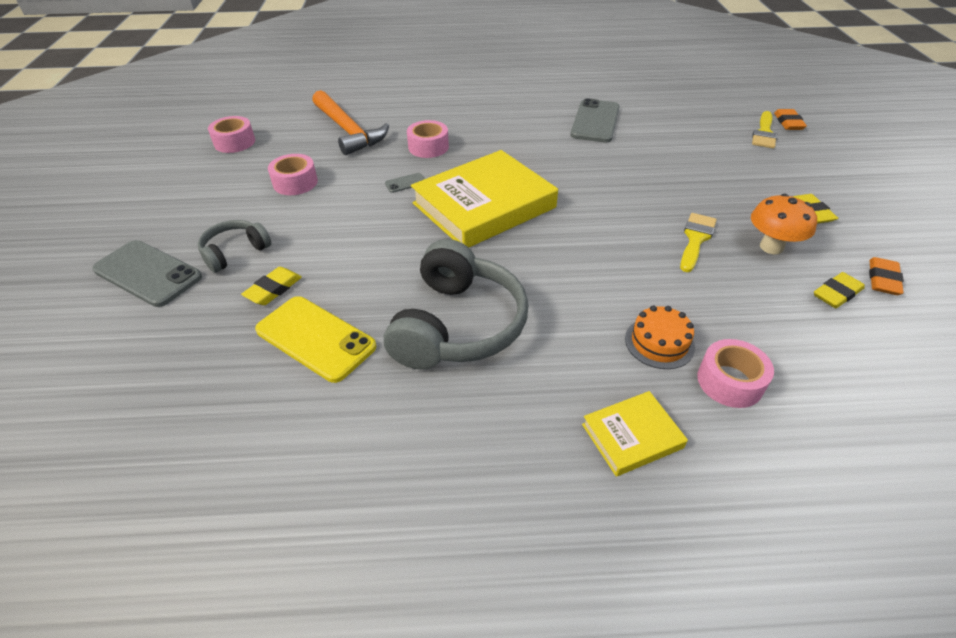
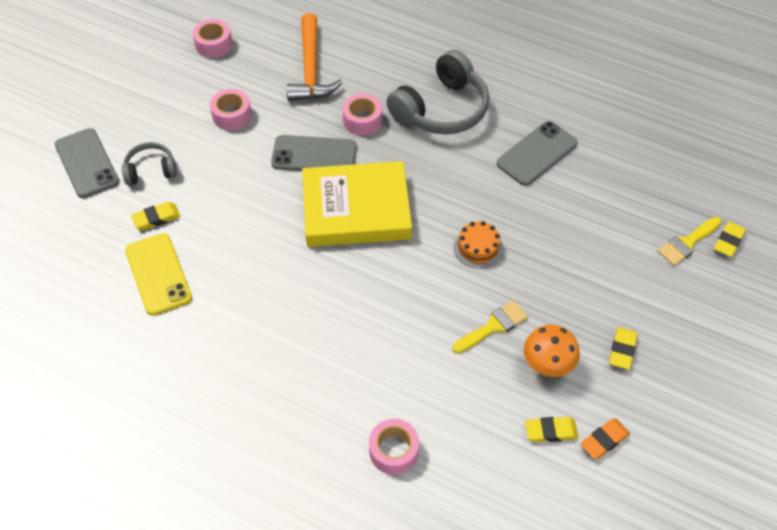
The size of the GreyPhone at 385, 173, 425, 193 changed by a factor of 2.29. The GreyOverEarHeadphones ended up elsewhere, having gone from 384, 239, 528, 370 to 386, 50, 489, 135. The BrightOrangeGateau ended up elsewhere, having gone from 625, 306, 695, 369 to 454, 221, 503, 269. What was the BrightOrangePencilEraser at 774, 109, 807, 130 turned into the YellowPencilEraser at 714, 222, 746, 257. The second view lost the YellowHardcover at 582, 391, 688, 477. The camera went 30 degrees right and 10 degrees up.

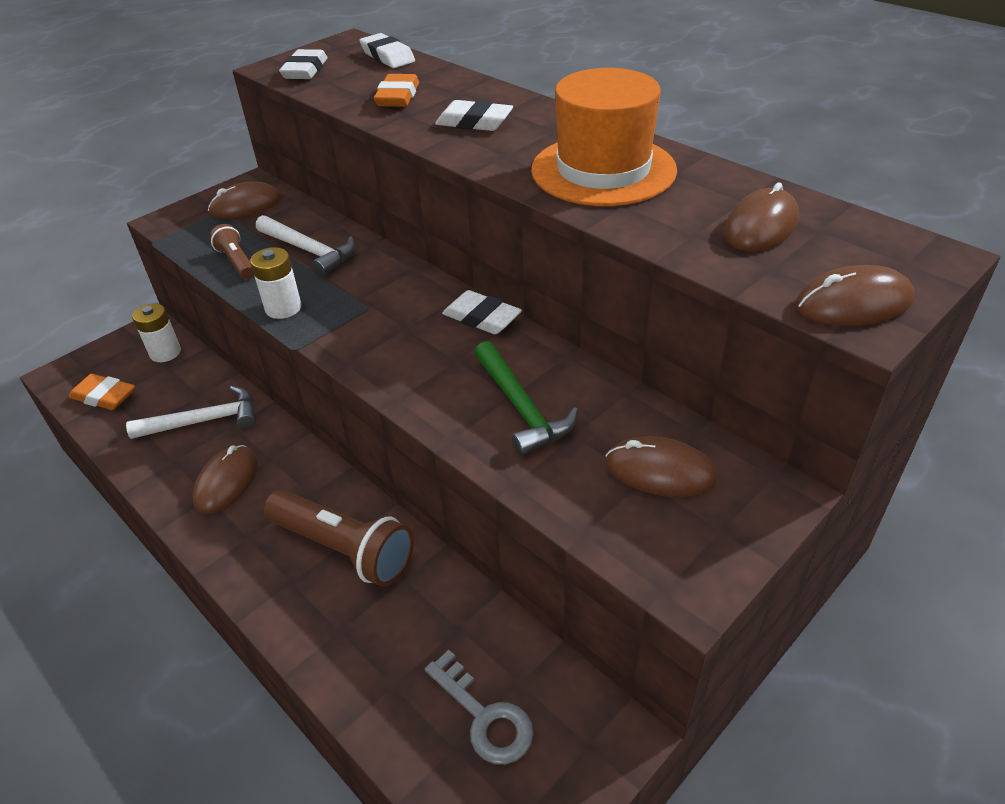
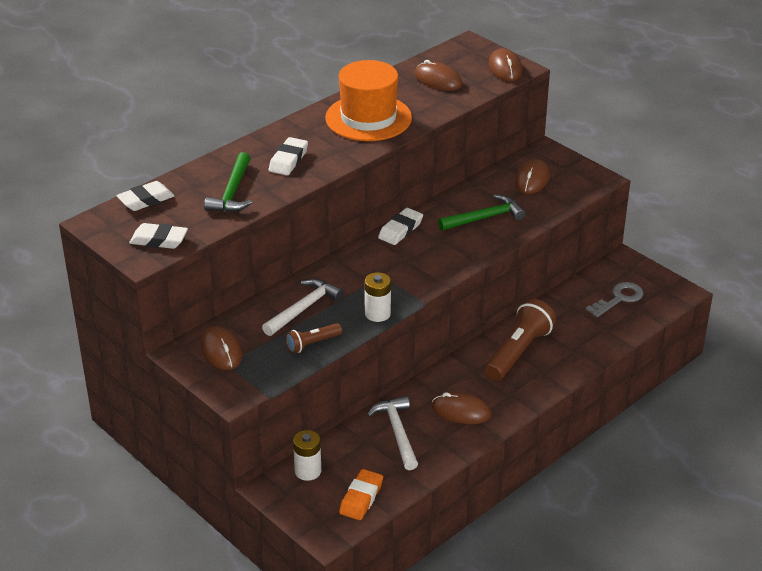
Where the BrightOrangePencilEraser stood at 374, 74, 419, 107, the LeafGreenCarpenter'sHammer came to stand at 204, 152, 252, 212. The camera went 90 degrees left and 5 degrees down.

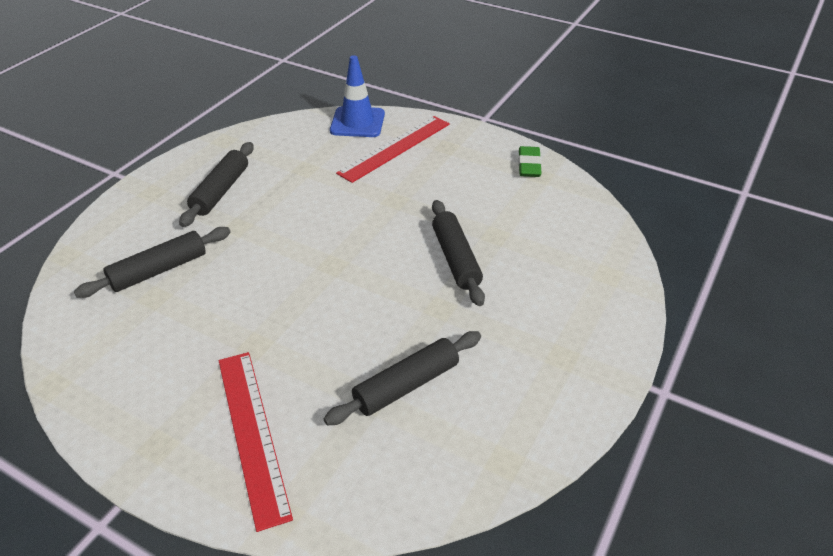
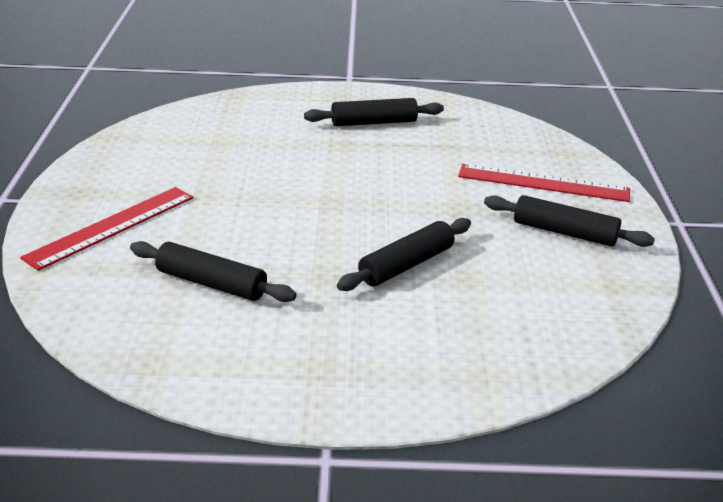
The EbonyDoughRoller ended up elsewhere, having gone from 74, 227, 231, 298 to 484, 195, 655, 247. The second view lost the CobaltRoadCone at 330, 55, 385, 137. The second view lost the LeafGreenPencilEraser at 518, 146, 542, 177. The camera went 60 degrees right and 10 degrees down.

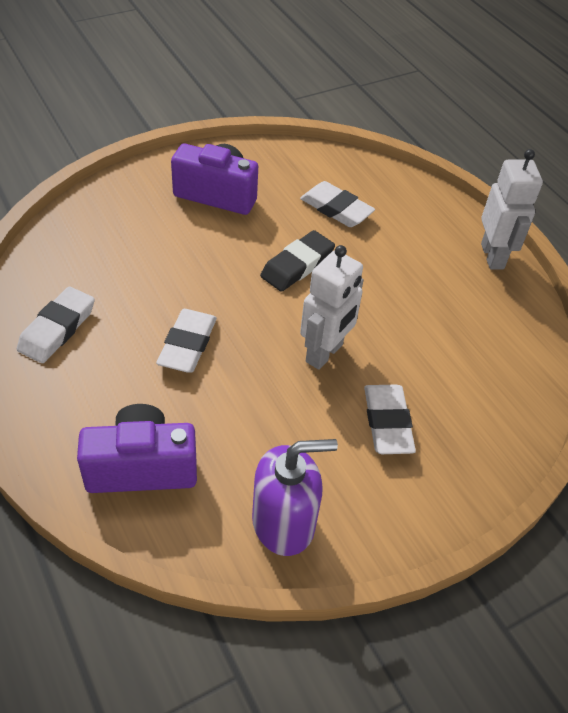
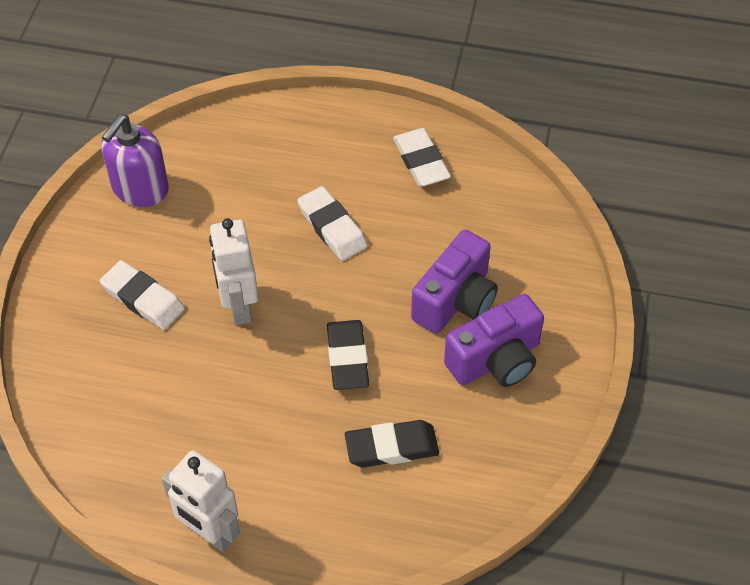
What was the SnowWhitePencilEraser at 300, 181, 375, 227 turned into the EbonyPencilEraser at 344, 420, 439, 467. The RoyalPurpleCamera ended up elsewhere, having gone from 77, 404, 197, 493 to 411, 230, 498, 334. The camera went 135 degrees right and 5 degrees up.

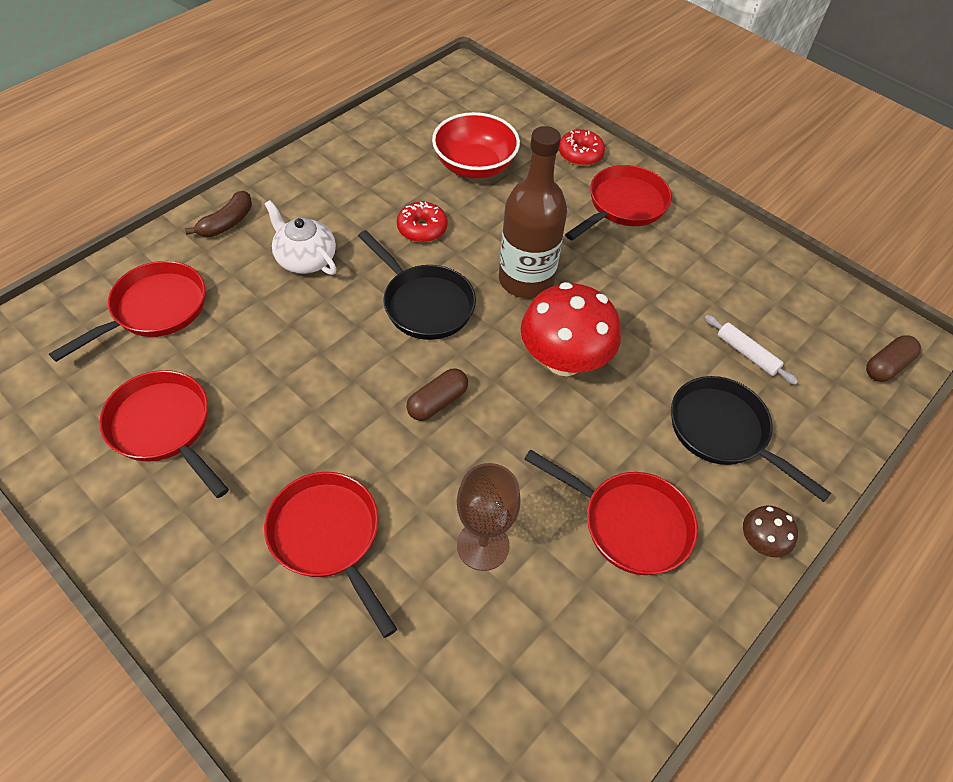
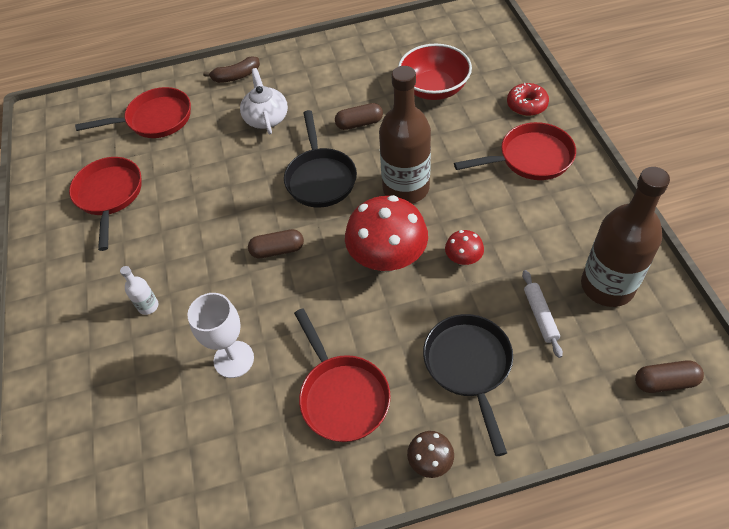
Where the ScarletPan stood at 264, 472, 397, 638, the SnowWhiteBottle came to stand at 120, 266, 158, 315. What was the DarkBrownWineGlass at 457, 463, 521, 571 turned into the SnowWhiteWineGlass at 187, 293, 254, 378. Where the ScarletDonut stood at 397, 201, 448, 243, the DarkBrownPillShape came to stand at 335, 103, 383, 130. The second view gained the ScarletToadstool at 445, 230, 484, 266. The second view gained the DarkBrownBottle at 581, 167, 670, 307. The camera went 40 degrees right and 0 degrees up.

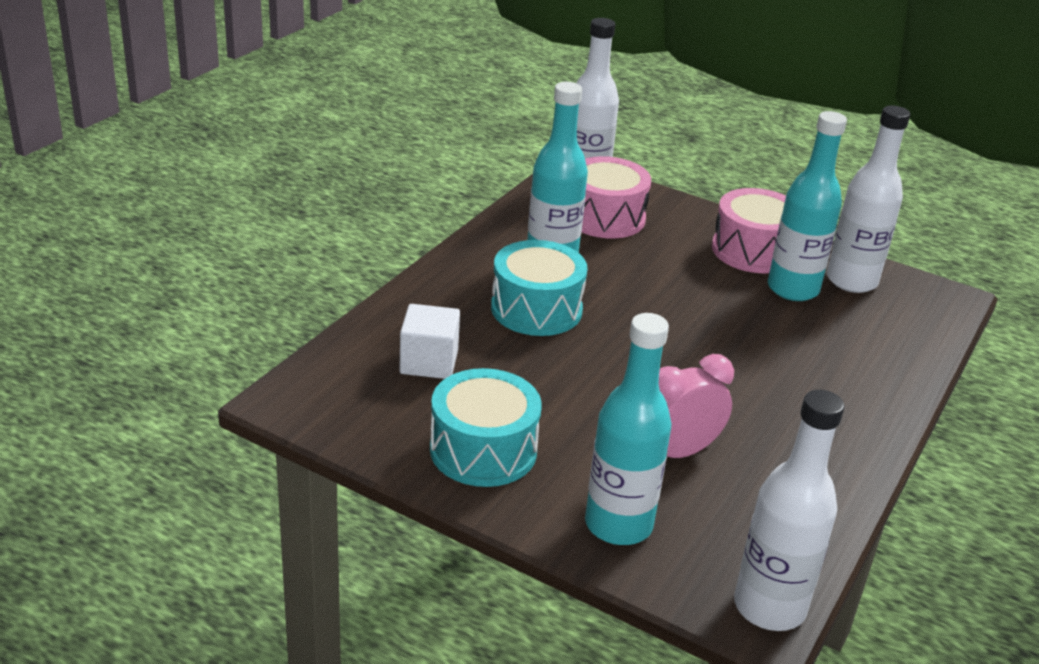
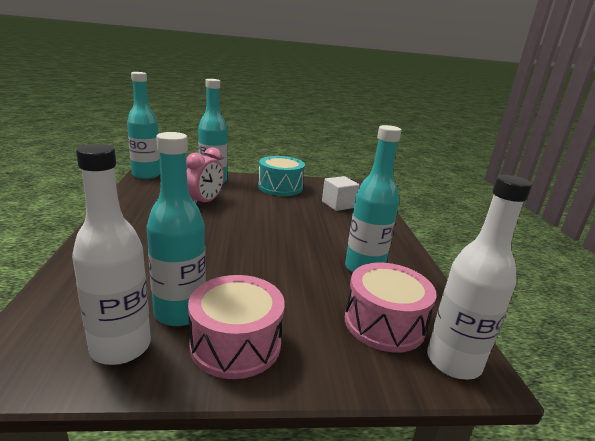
What was the SnowWhiteBottle at 734, 390, 844, 631 turned into the AquaBottle at 127, 72, 160, 179. The second view lost the AquaToyDrum at 491, 240, 587, 336. The camera went 145 degrees right and 10 degrees down.

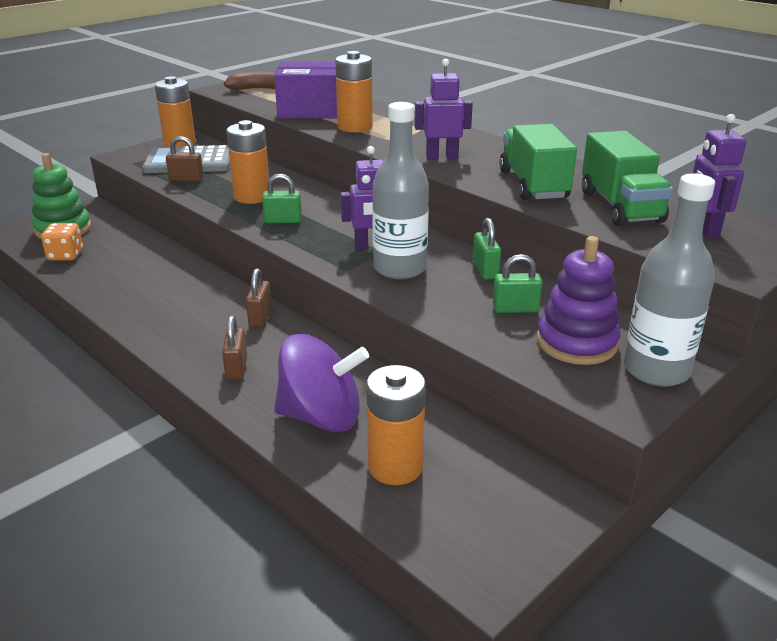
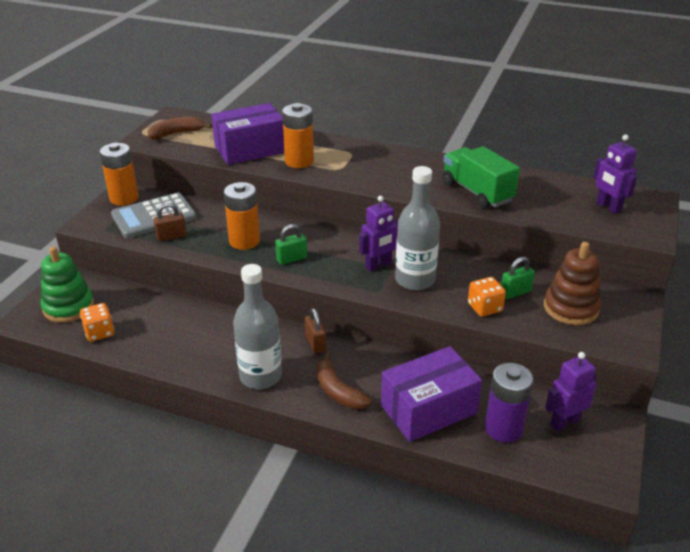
The GreyBottle ended up elsewhere, having gone from 624, 173, 715, 387 to 233, 264, 282, 389. Where the DarkBrownPadlock stood at 222, 315, 247, 380, the DarkBrownBananaFruit came to stand at 317, 353, 371, 409. Where the RoyalPurpleToyTop stood at 274, 334, 369, 432, the RoyalPurplePackage came to stand at 381, 346, 482, 442. The second view gained the BrightOrangeGameDie at 468, 277, 506, 317. What was the BrightOrangeAaBattery at 367, 365, 426, 485 turned into the RoyalPurpleAaBattery at 485, 363, 534, 443. What was the RoyalPurpleRingStacker at 537, 236, 621, 365 turned into the DarkBrownRingStacker at 544, 242, 601, 325. The RoyalPurpleRobot ended up elsewhere, having gone from 415, 59, 473, 160 to 545, 352, 596, 431. The second view lost the LeafGreenPadlock at 473, 218, 501, 280. The second view lost the LeafGreenTruck at 582, 131, 673, 226. The camera went 25 degrees left and 5 degrees up.

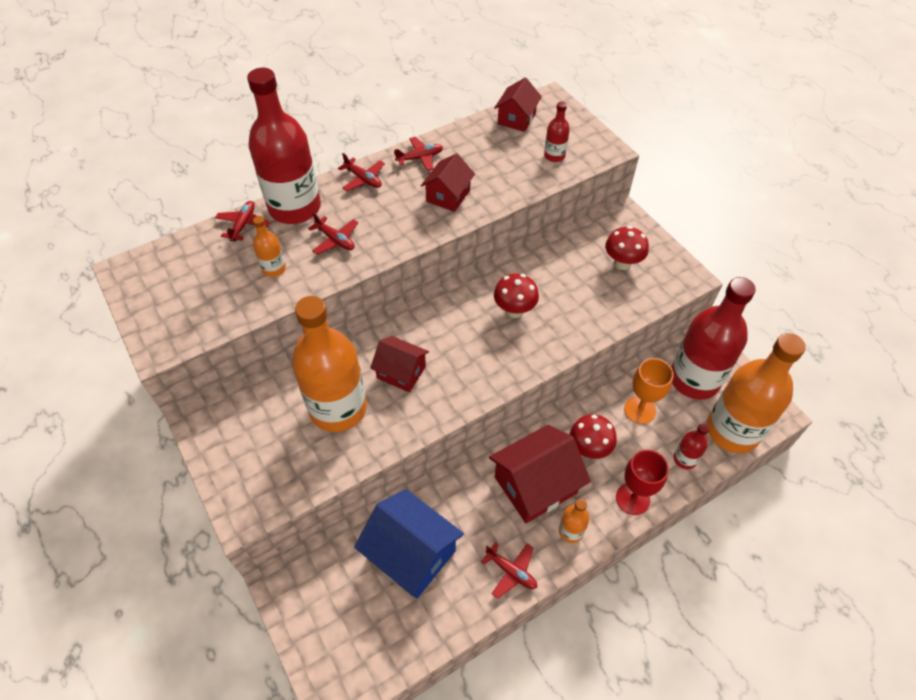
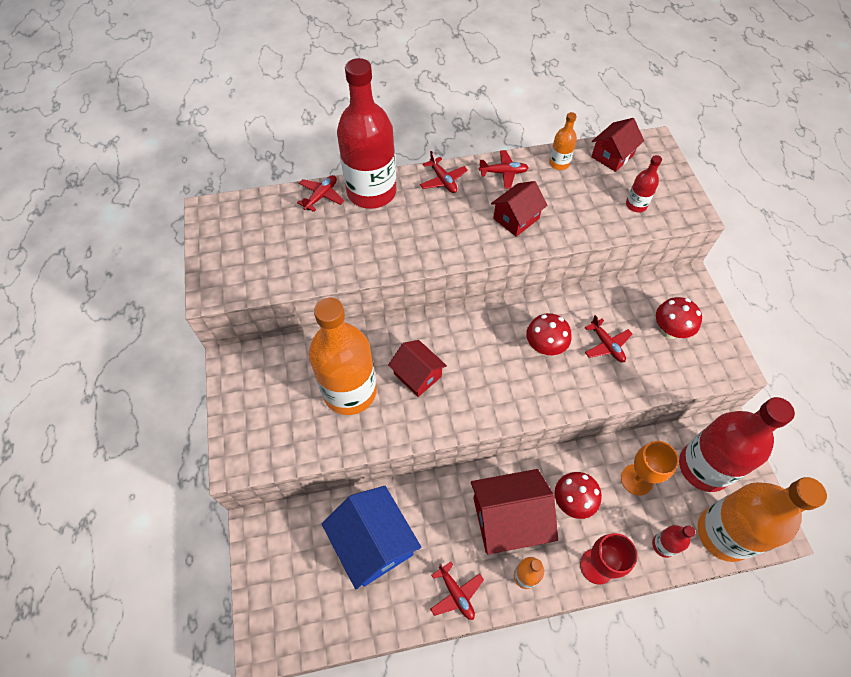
The BrightOrangeBottle ended up elsewhere, having gone from 253, 216, 286, 277 to 549, 112, 577, 170. The ScarletAeroplane ended up elsewhere, having gone from 308, 212, 358, 255 to 585, 315, 632, 362. The camera went 20 degrees right and 5 degrees up.

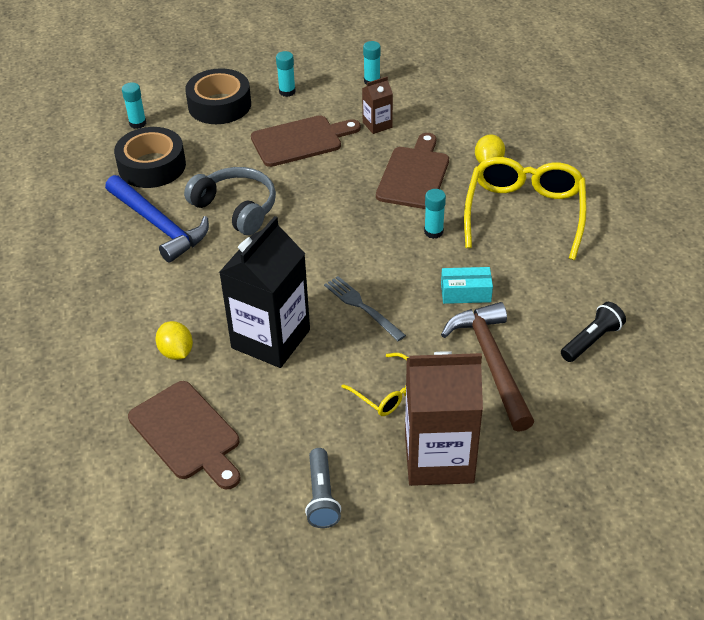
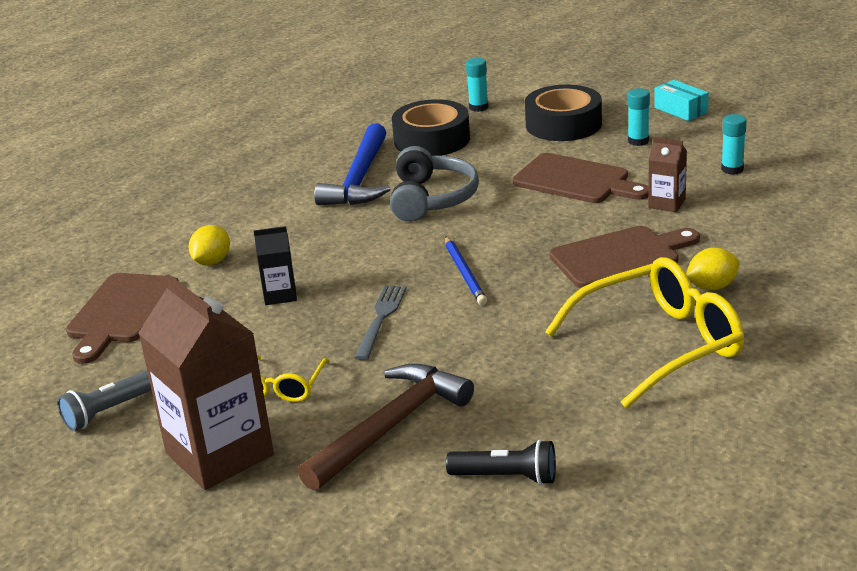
The size of the EbonyCarton at 219, 216, 310, 368 changed by a factor of 0.47. The second view gained the CobaltPencil at 445, 236, 487, 305. The AquaPackage ended up elsewhere, having gone from 441, 267, 493, 304 to 654, 80, 709, 121. The second view lost the AquaGlueStick at 424, 189, 446, 239. The camera went 55 degrees right and 15 degrees down.

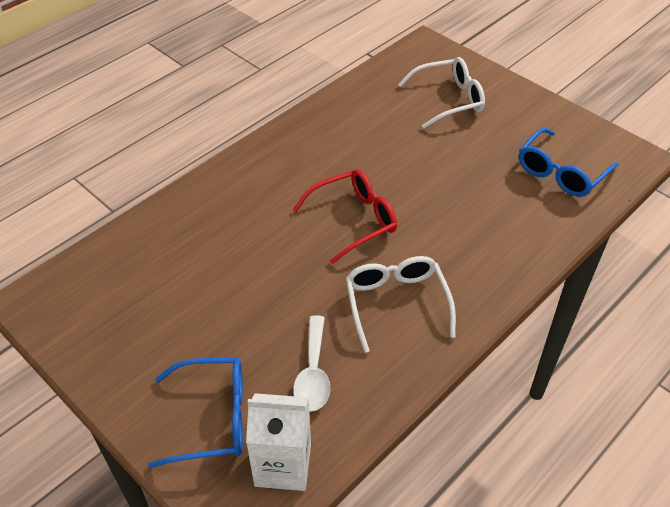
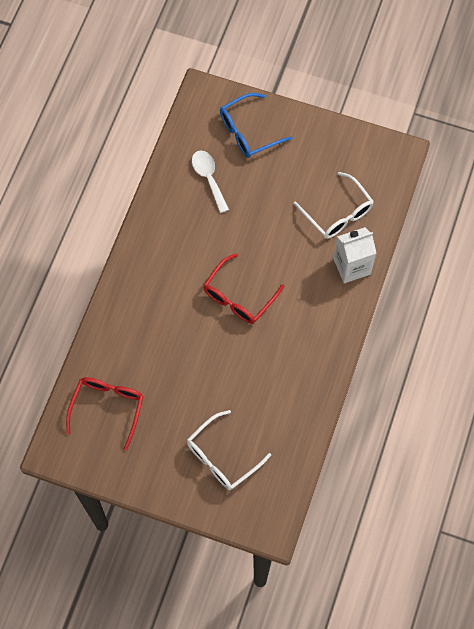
What was the CobaltGlasses at 519, 128, 619, 197 turned into the ScarletGlasses at 66, 377, 144, 450. The SnowWhiteGlasses ended up elsewhere, having gone from 346, 256, 456, 353 to 294, 172, 374, 239. The SnowWhiteCarton ended up elsewhere, having gone from 246, 393, 311, 491 to 333, 227, 376, 283. The camera went 155 degrees right and 20 degrees up.

